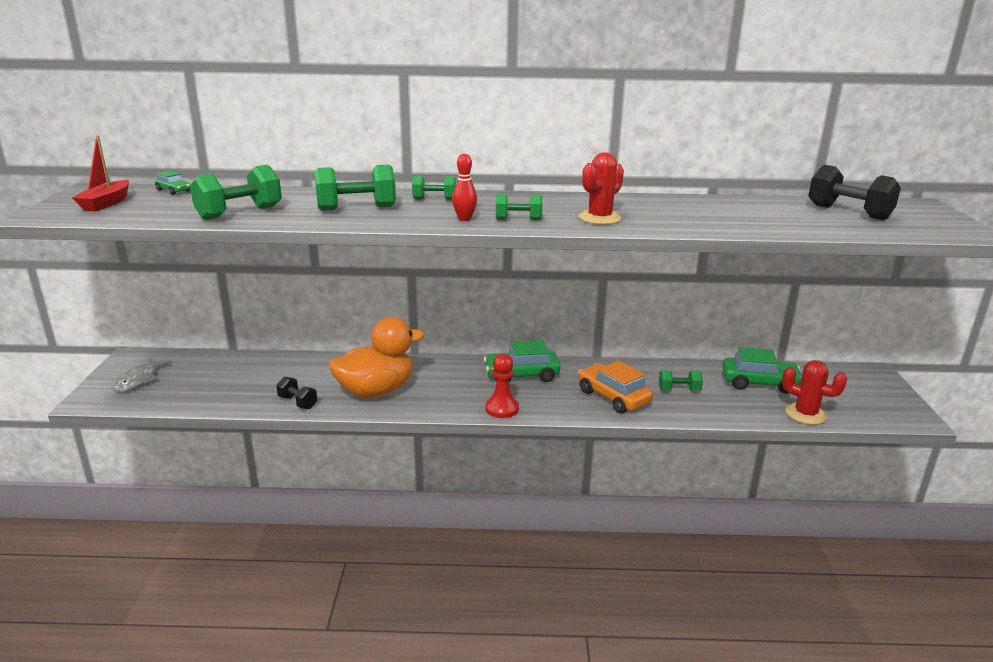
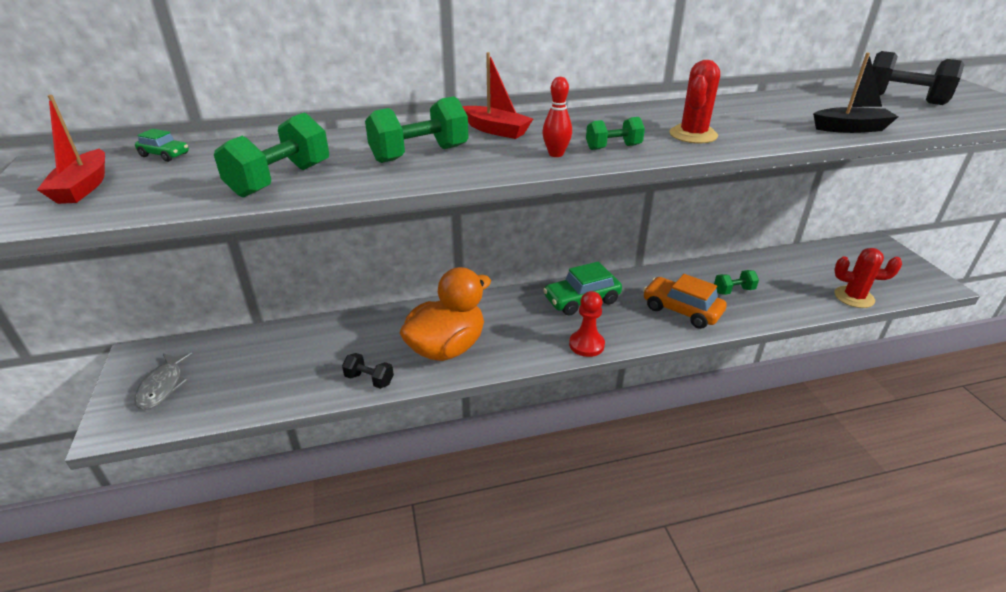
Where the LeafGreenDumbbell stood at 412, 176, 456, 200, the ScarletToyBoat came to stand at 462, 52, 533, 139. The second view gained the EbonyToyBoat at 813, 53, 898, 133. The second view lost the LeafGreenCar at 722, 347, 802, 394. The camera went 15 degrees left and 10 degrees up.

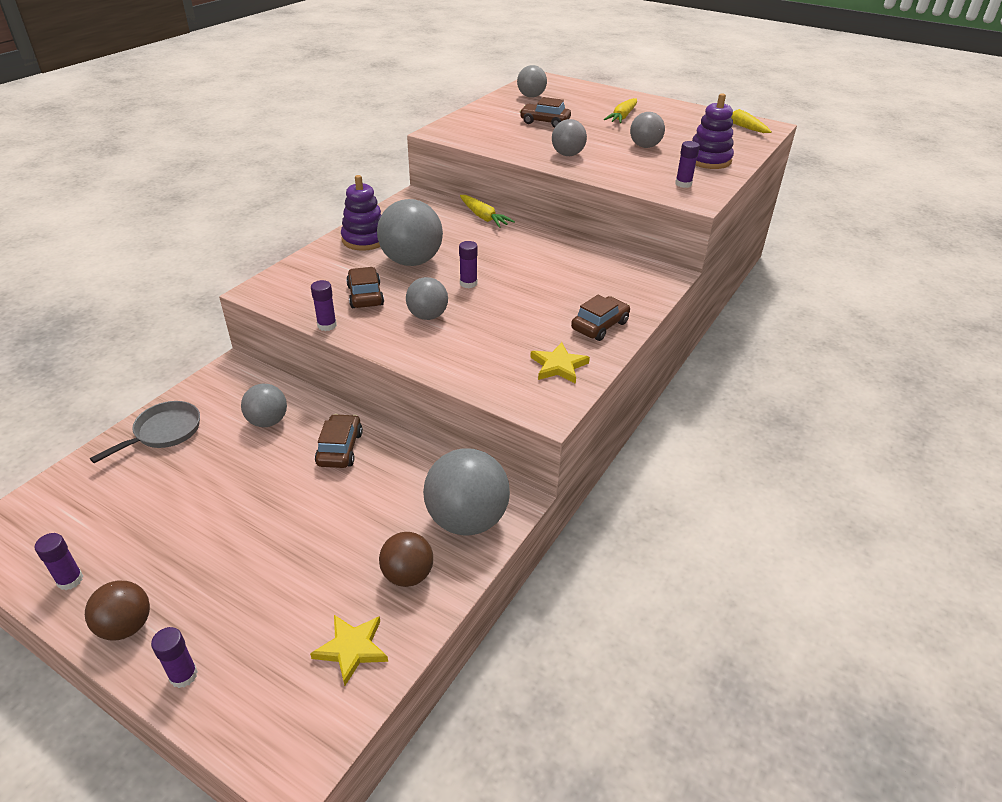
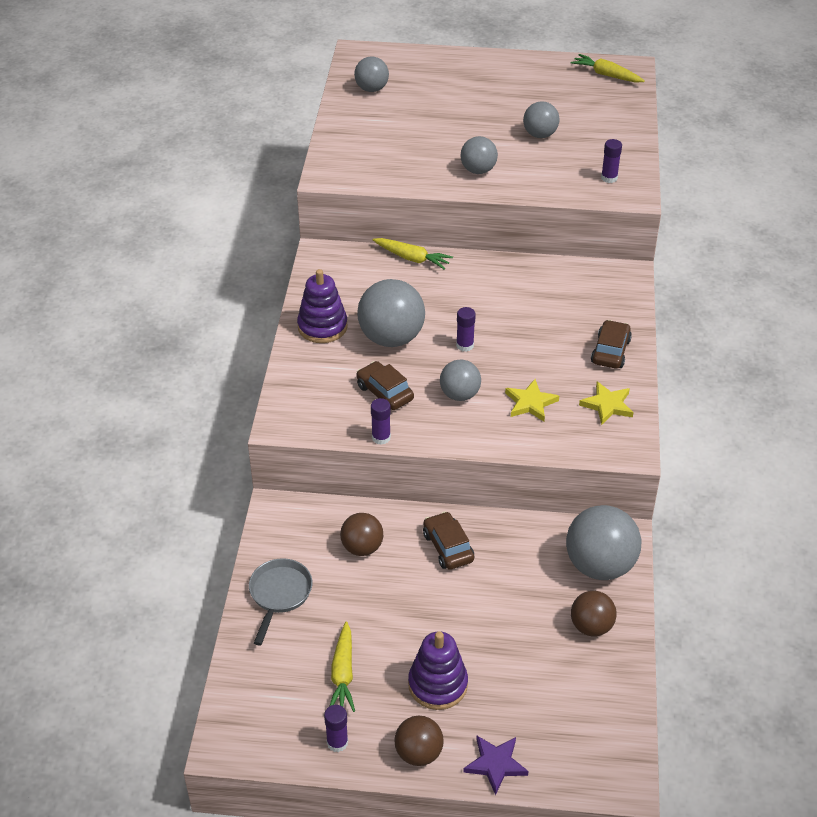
The YellowCarrot ended up elsewhere, having gone from 604, 98, 637, 123 to 330, 621, 355, 712. What was the GreyBall at 241, 384, 287, 427 turned into the DarkBrownBall at 340, 513, 383, 556. The RoyalPurpleRingStacker ended up elsewhere, having gone from 692, 93, 734, 169 to 408, 631, 468, 710. Where the RoyalPurpleGlueStick stood at 151, 627, 198, 688, the RoyalPurpleFivePointedStar came to stand at 463, 736, 529, 795. The YellowFivePointedStar ended up elsewhere, having gone from 310, 615, 388, 686 to 505, 379, 559, 421. The second view lost the DarkBrownCar at 520, 97, 571, 128. The camera went 25 degrees left and 5 degrees up.

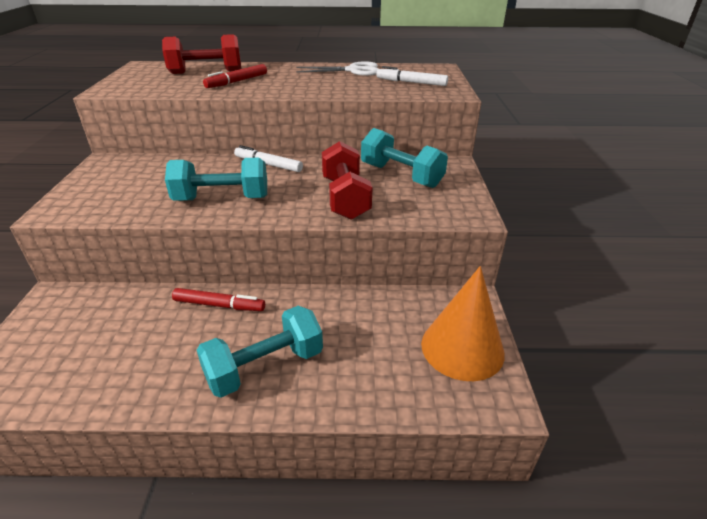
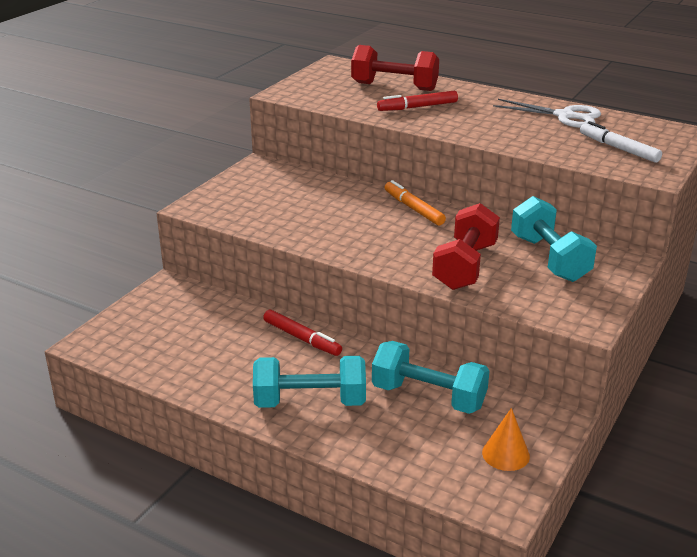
The AquaDumbbell ended up elsewhere, having gone from 165, 157, 267, 201 to 372, 341, 489, 414. What was the SnowWhiteFeltPen at 234, 145, 303, 172 turned into the BrightOrangeFeltPen at 384, 180, 446, 225. The size of the BrightOrangeConeShape at 421, 266, 505, 381 changed by a factor of 0.52. The camera went 30 degrees right and 5 degrees down.

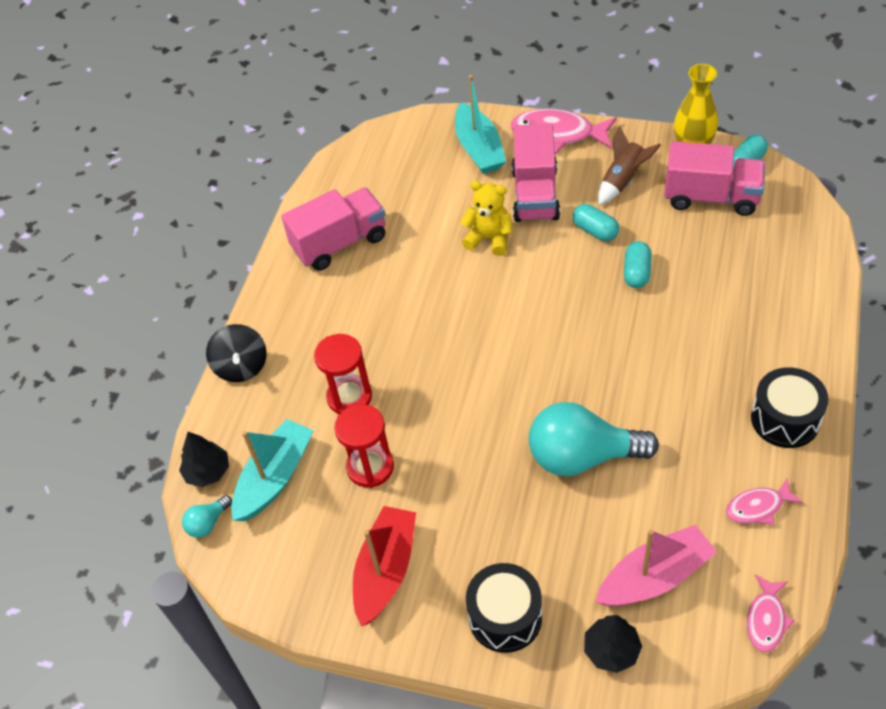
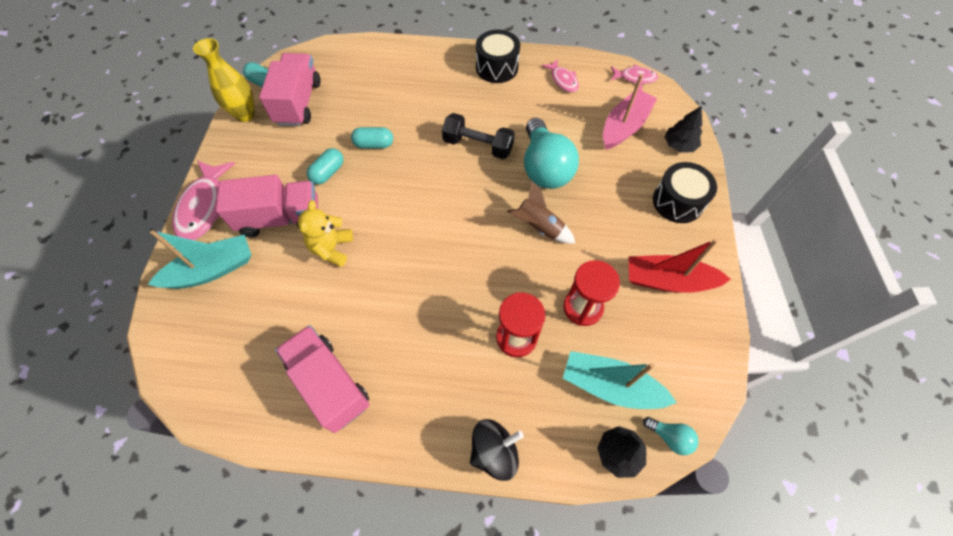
The second view gained the EbonyDumbbell at 442, 113, 515, 159. The DarkBrownToyRocket ended up elsewhere, having gone from 598, 126, 661, 206 to 507, 180, 575, 244. The RosyToyBoat at 595, 525, 717, 606 ended up facing another way, 75 degrees clockwise from before. The camera went 105 degrees left and 10 degrees up.

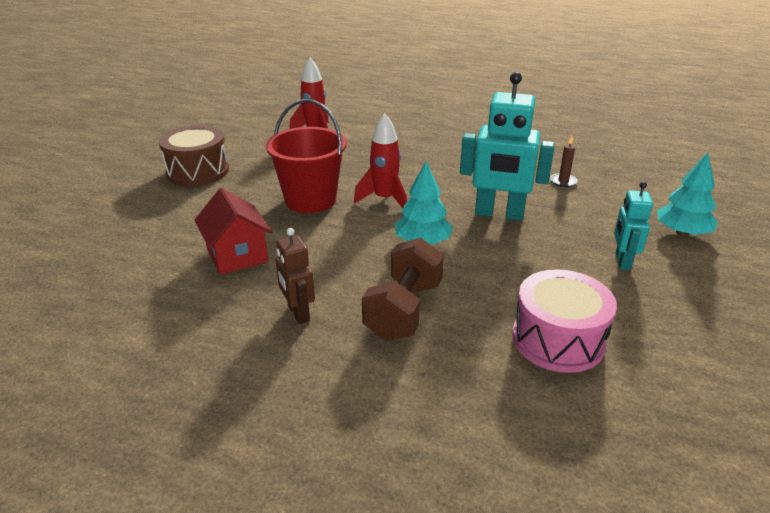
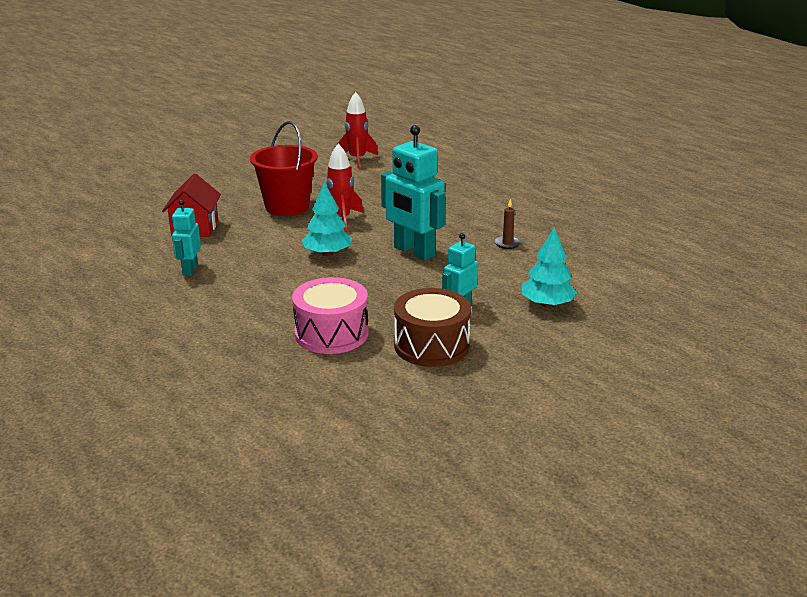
What was the DarkBrownRobot at 276, 228, 315, 324 turned into the AquaRobot at 172, 199, 201, 276. The DarkBrownToyDrum ended up elsewhere, having gone from 159, 125, 229, 186 to 394, 288, 471, 367. The second view lost the DarkBrownDumbbell at 362, 237, 444, 341. The camera went 30 degrees right and 5 degrees down.

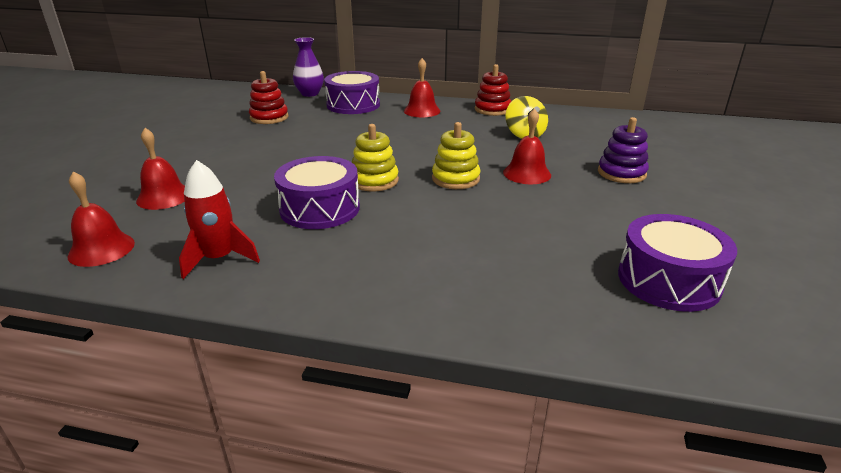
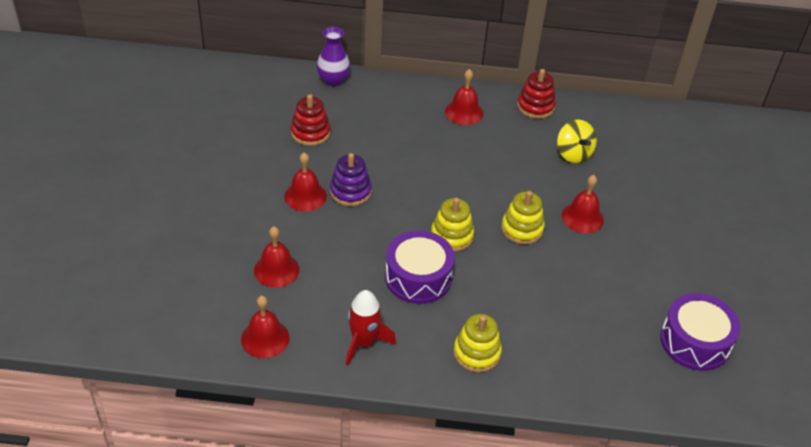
The second view gained the ScarletHandBell at 284, 153, 327, 212. The RoyalPurpleRingStacker ended up elsewhere, having gone from 598, 117, 649, 183 to 330, 153, 372, 206. The second view gained the YellowRingStacker at 453, 314, 502, 372. The second view lost the RoyalPurpleToyDrum at 324, 71, 380, 114. The camera went 10 degrees left and 15 degrees up.

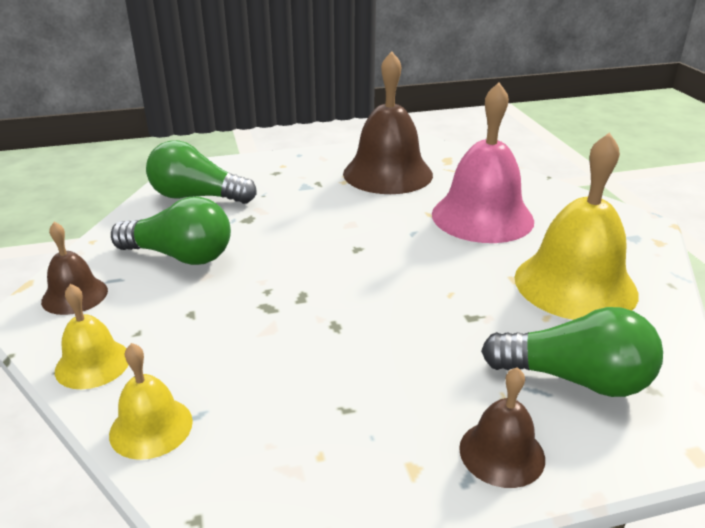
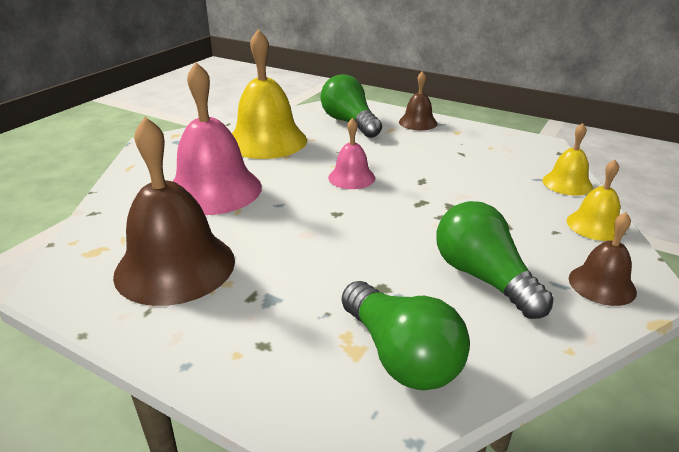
The second view gained the RosyHandBell at 328, 118, 375, 189. The camera went 135 degrees left and 0 degrees up.

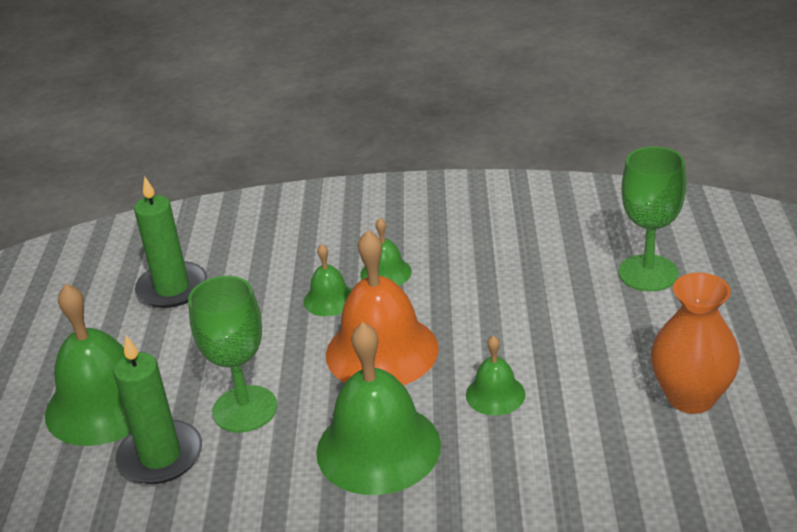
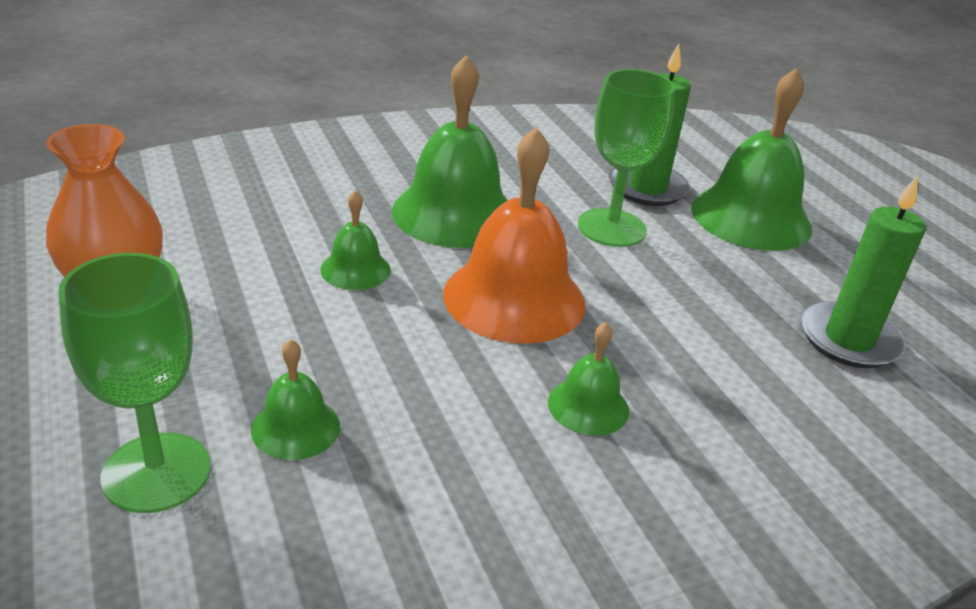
The LeafGreenHandBell ended up elsewhere, having gone from 303, 244, 352, 316 to 251, 339, 340, 460. The camera went 150 degrees right and 0 degrees up.

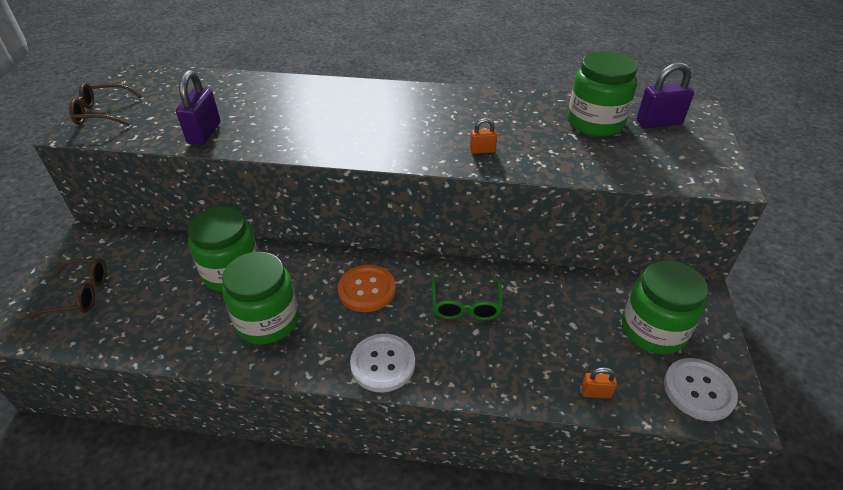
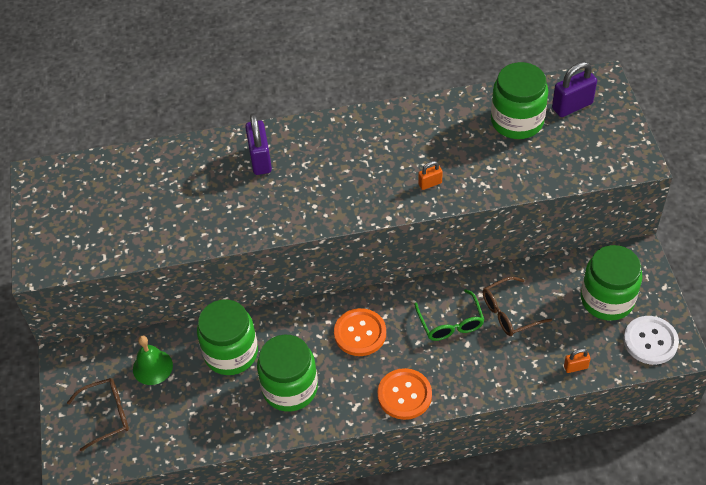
The second view gained the LeafGreenHandBell at 133, 336, 173, 385. The RoyalPurplePadlock ended up elsewhere, having gone from 176, 70, 221, 145 to 245, 113, 272, 175. What was the SnowWhiteSewingButton at 350, 334, 415, 392 turned into the BrightOrangeSewingButton at 377, 368, 432, 420. The DarkBrownGlasses ended up elsewhere, having gone from 69, 83, 142, 126 to 483, 277, 552, 336. The camera went 15 degrees left and 10 degrees up.

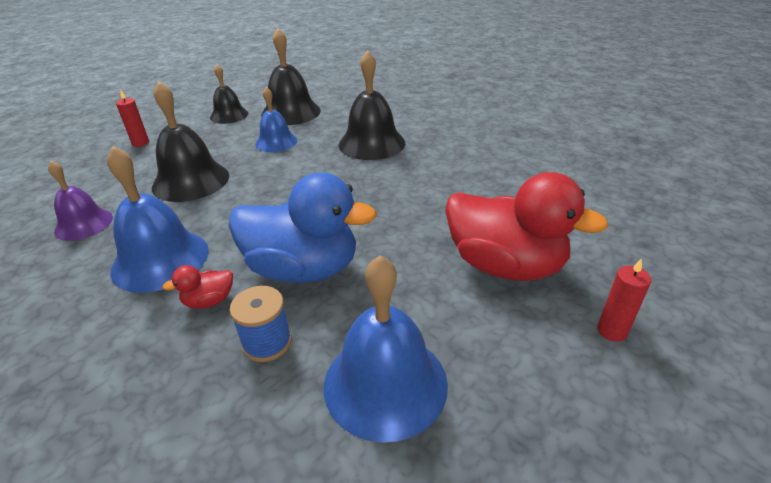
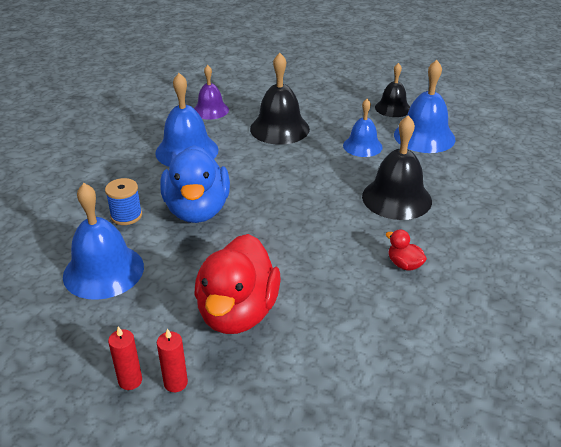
The ScarletPillarCandle ended up elsewhere, having gone from 116, 89, 149, 147 to 108, 326, 142, 390. The ScarletToyDuck ended up elsewhere, having gone from 162, 265, 233, 309 to 386, 229, 427, 271. What was the EbonyHandBell at 261, 28, 321, 125 turned into the CobaltHandBell at 394, 60, 456, 153. The camera went 70 degrees right and 0 degrees up.

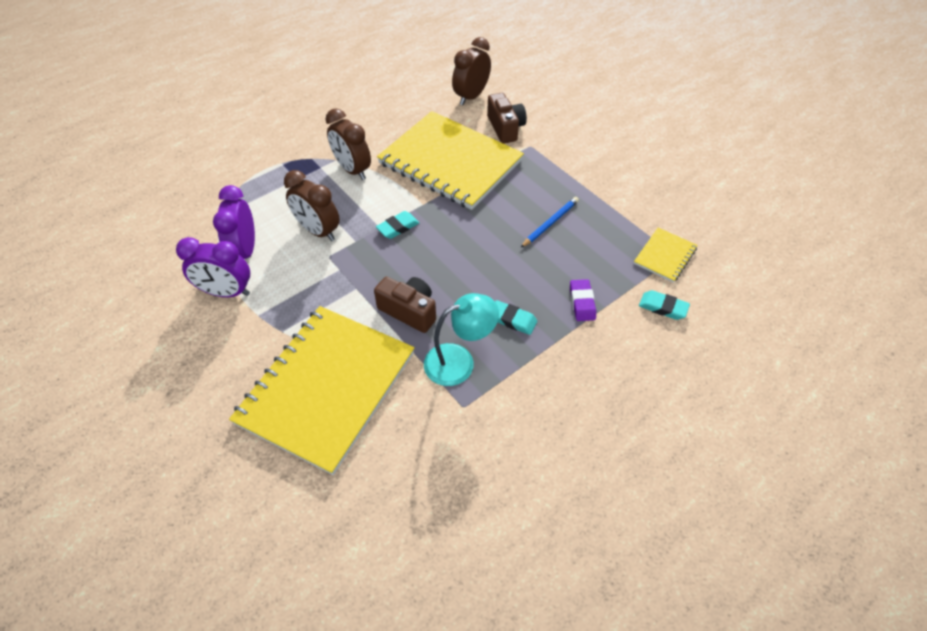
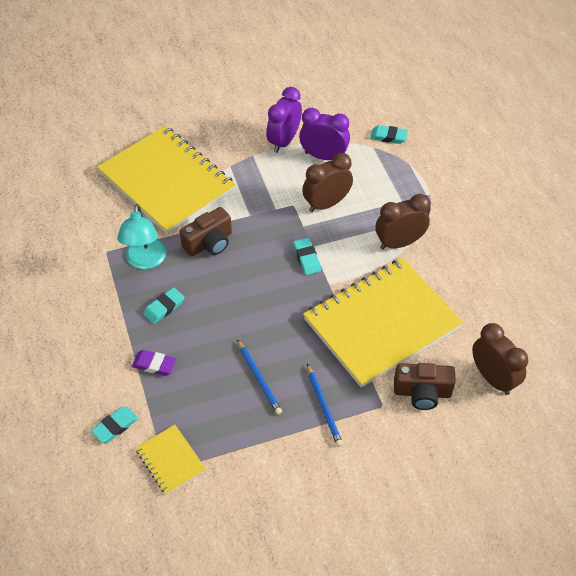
The second view gained the CobaltPencil at 307, 364, 343, 447. The second view gained the AquaPencilEraser at 370, 125, 408, 144. The camera went 110 degrees right and 0 degrees up.

